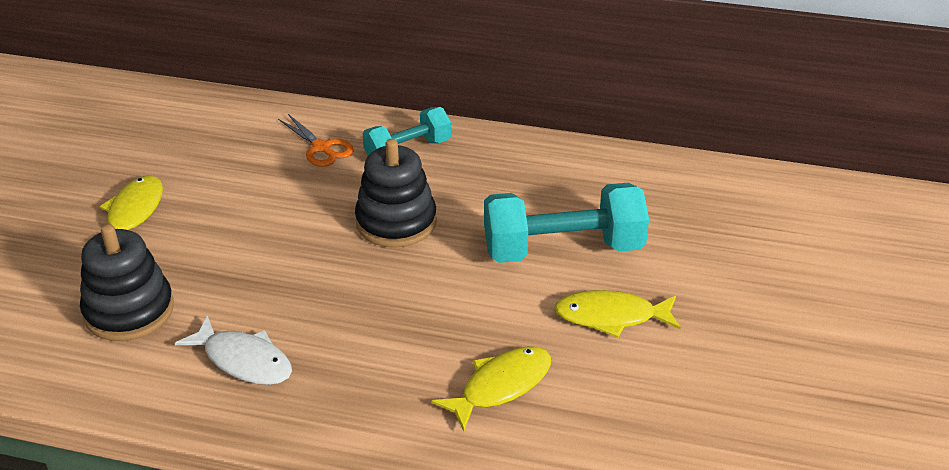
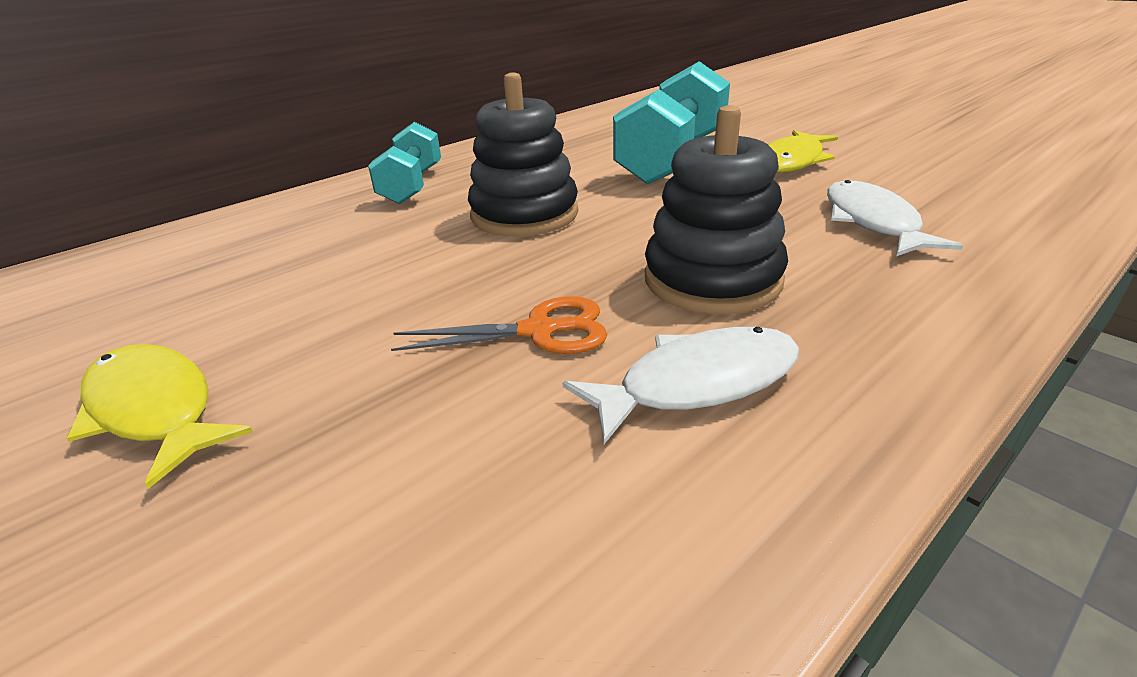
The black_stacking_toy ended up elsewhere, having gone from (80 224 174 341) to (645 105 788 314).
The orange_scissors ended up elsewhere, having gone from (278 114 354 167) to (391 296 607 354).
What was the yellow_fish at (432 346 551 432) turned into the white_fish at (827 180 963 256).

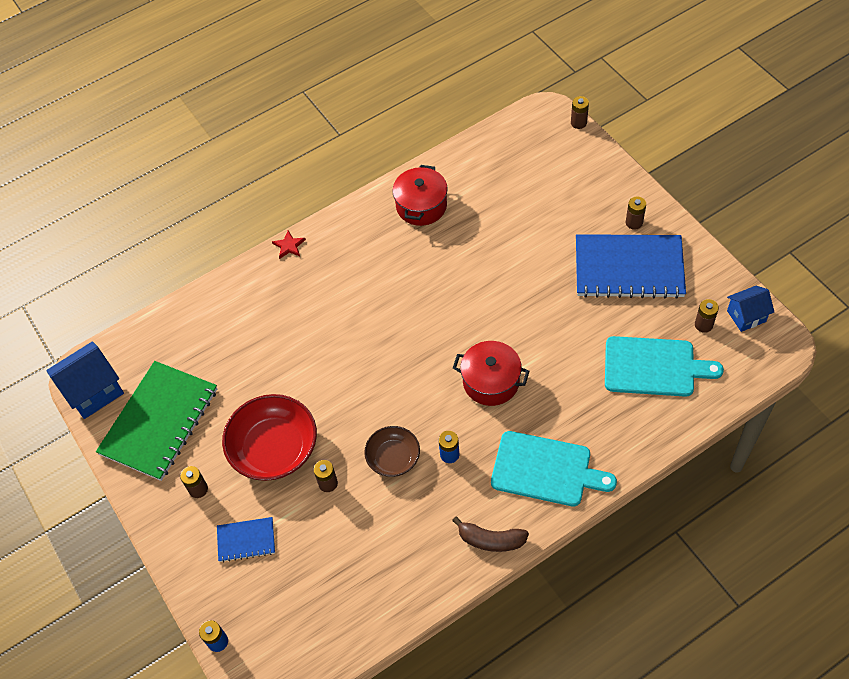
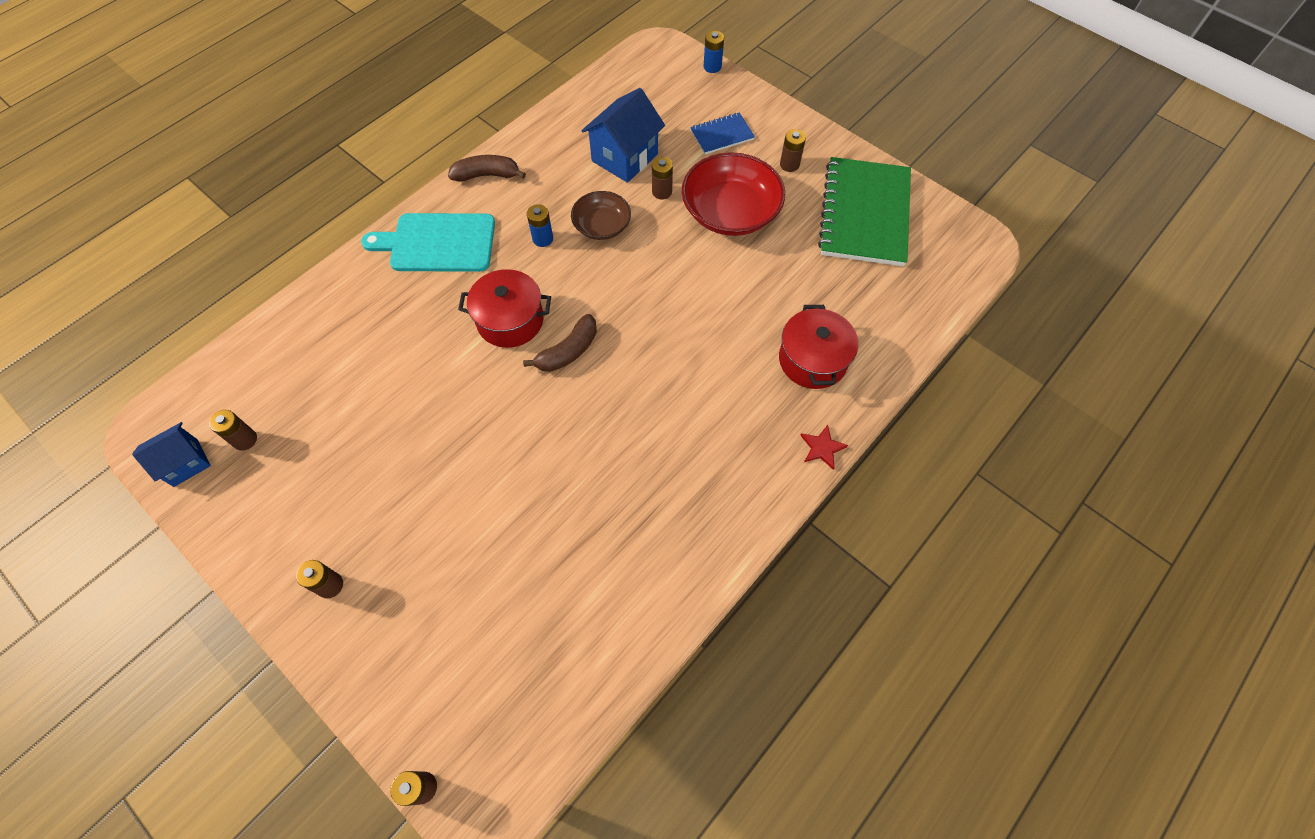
The second view lost the blue_notebook at (576 234 686 299).
The second view lost the turquoise_cutting_board at (605 336 724 397).
The second view gained the brown_banana at (523 314 597 372).
The blue_house ended up elsewhere, having gone from (46 341 124 419) to (581 88 665 183).
The red_pot ended up elsewhere, having gone from (393 165 448 226) to (779 305 858 389).

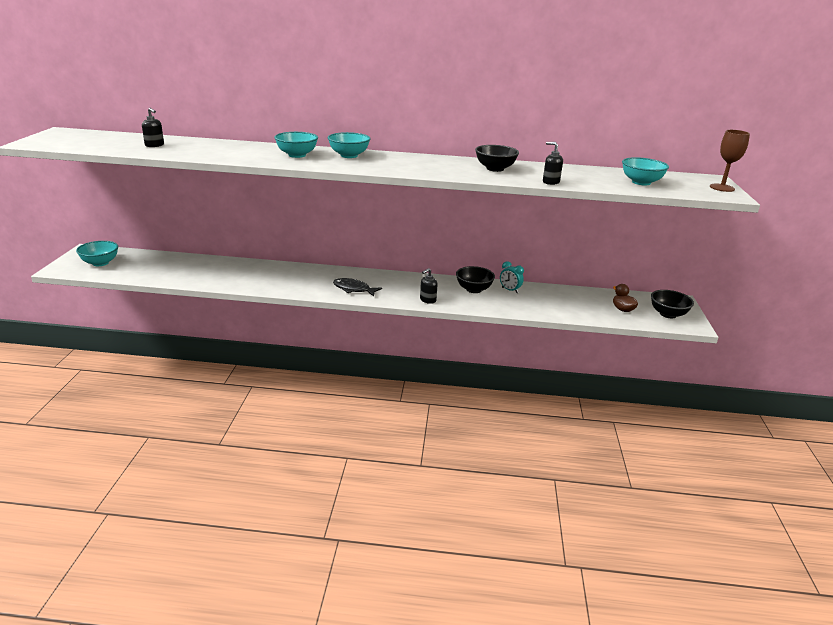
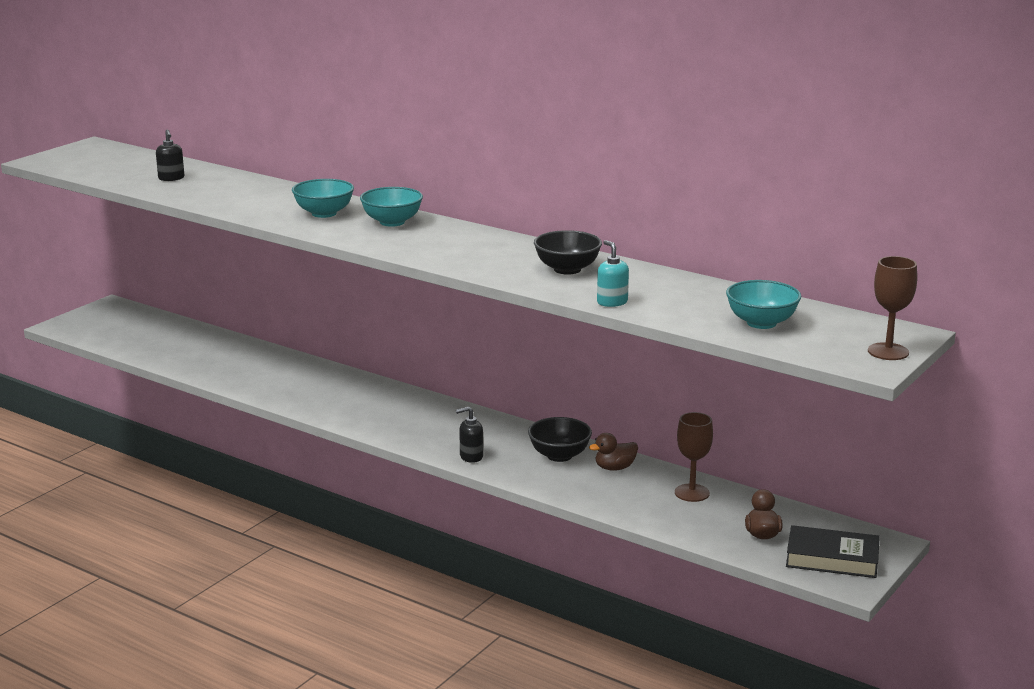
The second view lost the turquoise_bowl at (76 241 118 266).
The second view lost the black_fish at (333 278 382 297).
The second view gained the brown_goblet at (675 412 713 502).
Where the turquoise_clock stood at (500 261 524 293), the brown_duck came to stand at (589 433 638 471).
Where the black_bowl stood at (651 290 694 318), the black_book came to stand at (786 525 880 578).
What was the black_soap_dispenser at (543 142 563 185) turned into the turquoise_soap_dispenser at (597 240 629 307).

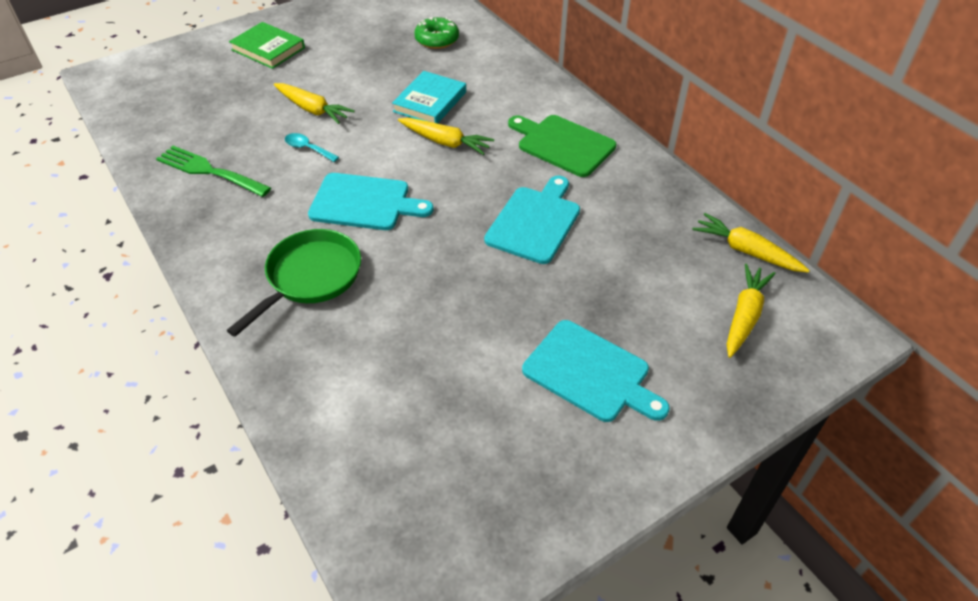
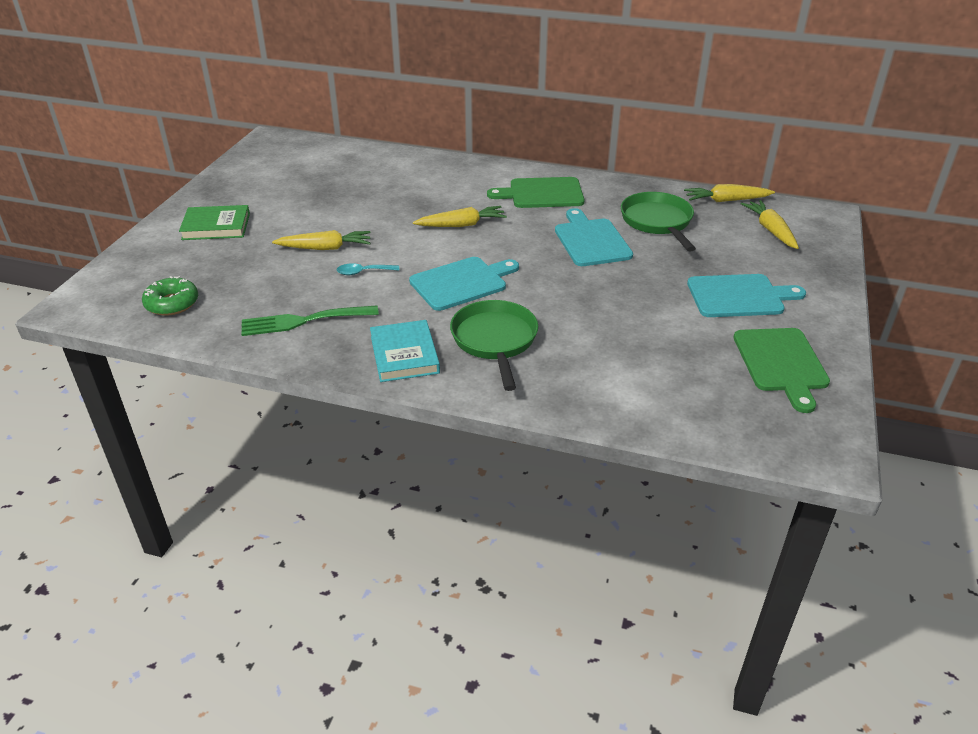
The second view gained the green_pan at (621 192 696 252).
The second view gained the green_cutting_board at (734 328 830 413).
The turquoise_book ended up elsewhere, having gone from (392 71 466 123) to (370 320 440 382).
The green_donut ended up elsewhere, having gone from (414 17 459 49) to (142 276 198 316).

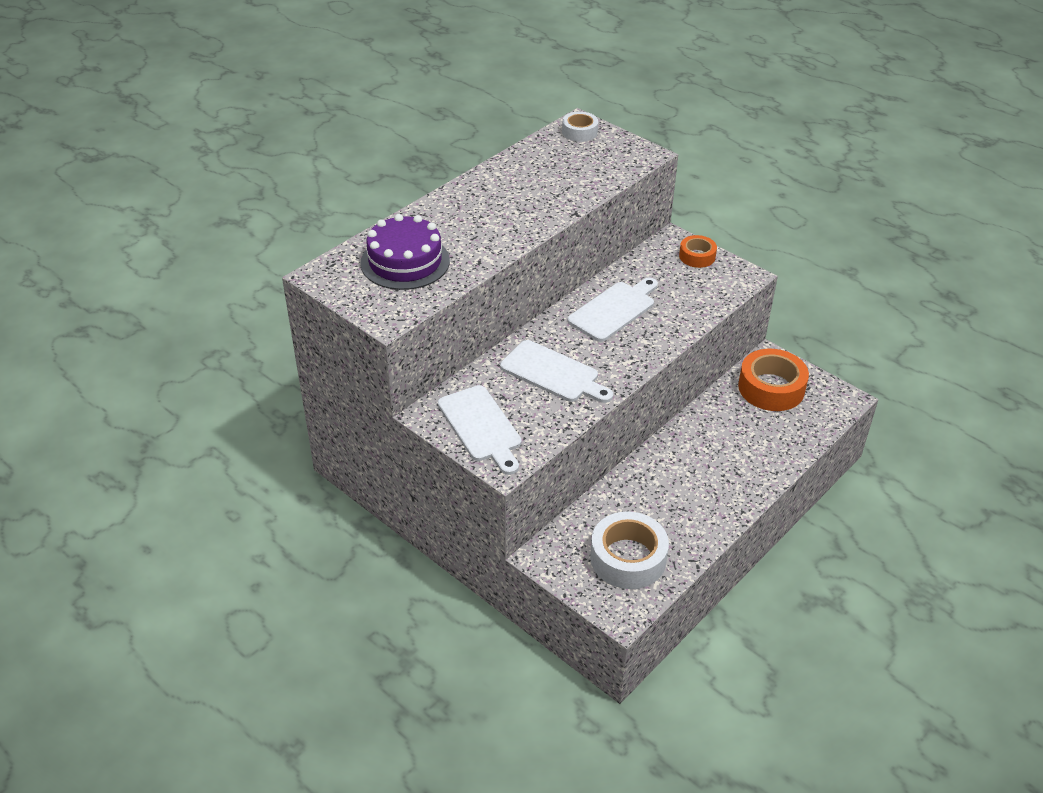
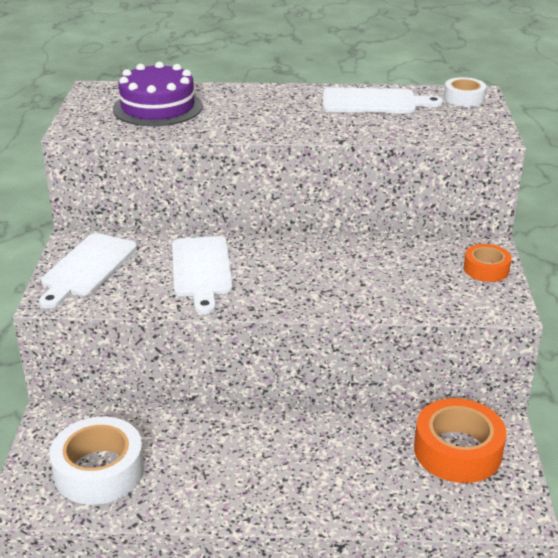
The white_cutting_board ended up elsewhere, having gone from (567 278 658 342) to (323 87 443 114).

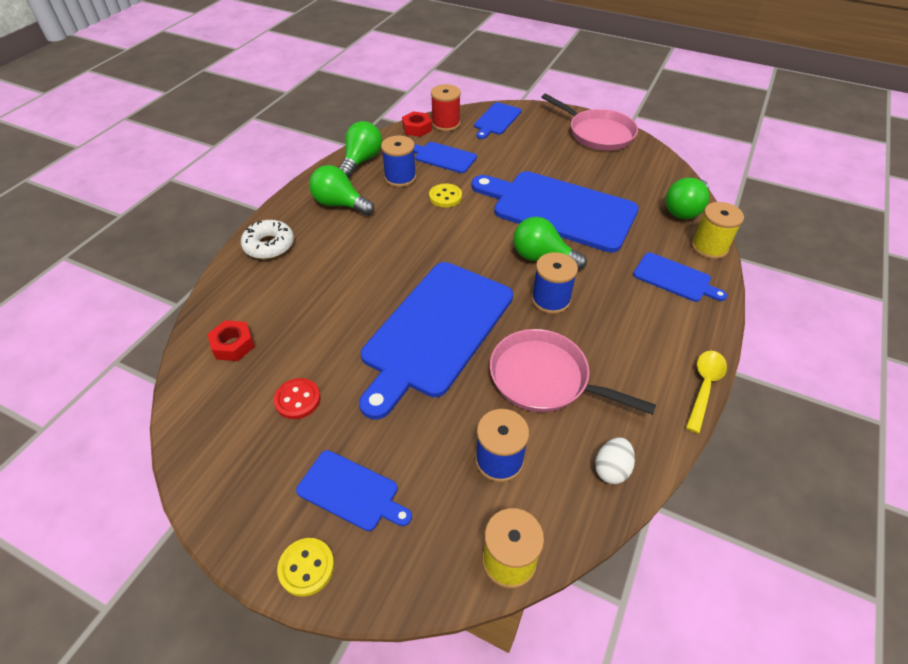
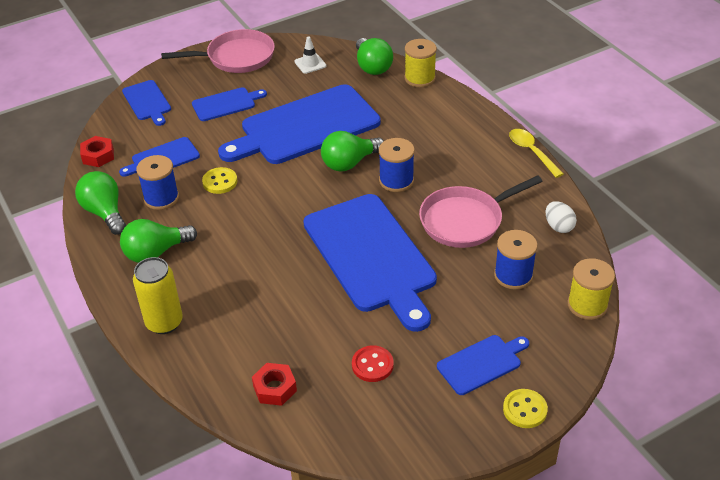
The second view lost the red_spool at (431 84 461 131).
The second view gained the white_traffic_cone at (294 37 326 74).
The blue_cutting_board ended up elsewhere, having gone from (633 252 727 302) to (192 87 267 121).
Where the white_donut stood at (241 220 294 259), the yellow_can came to stand at (133 257 183 334).

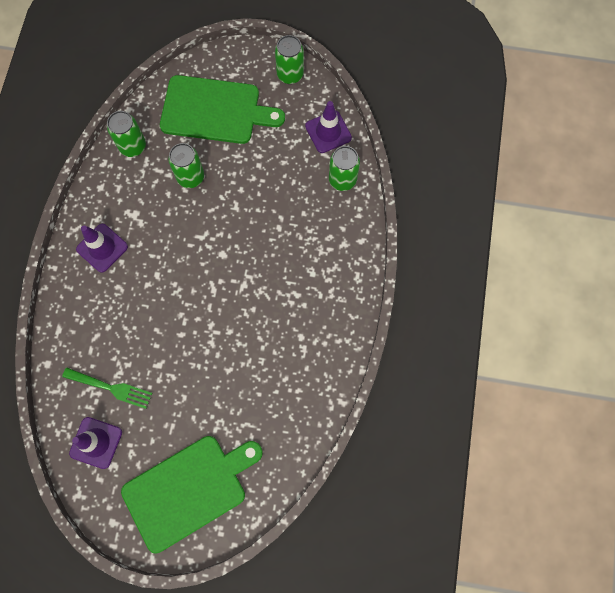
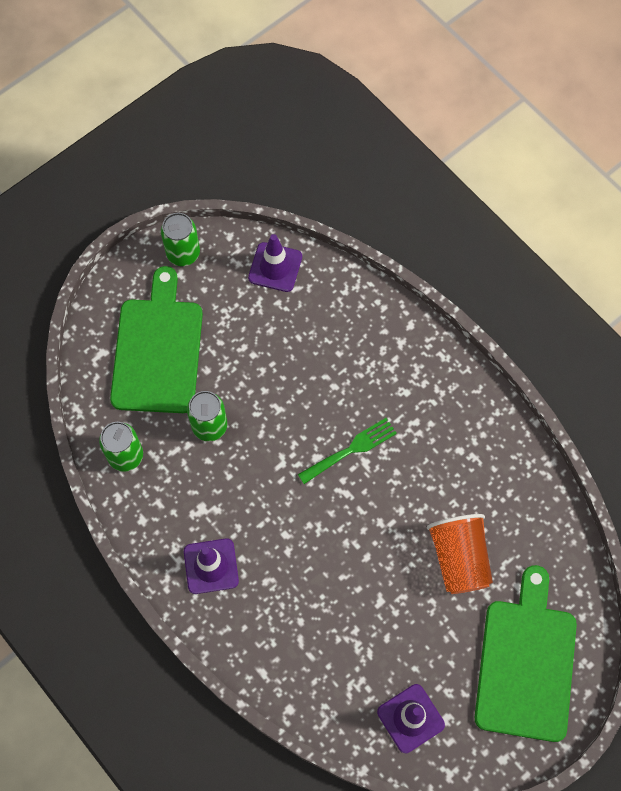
The second view lost the green_can at (329 146 360 191).
The second view gained the orange_cup at (427 514 493 594).
The green_fork ended up elsewhere, having gone from (62 367 152 409) to (298 418 397 484).
The green_cutting_board at (160 75 285 144) ended up facing another way, 45 degrees counterclockwise from before.

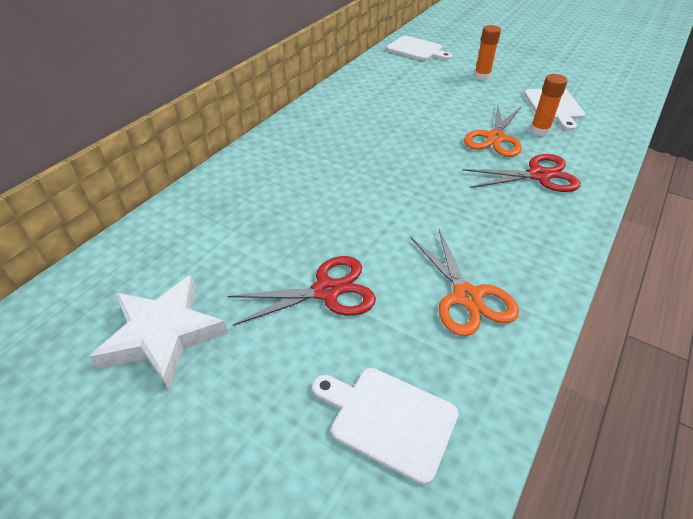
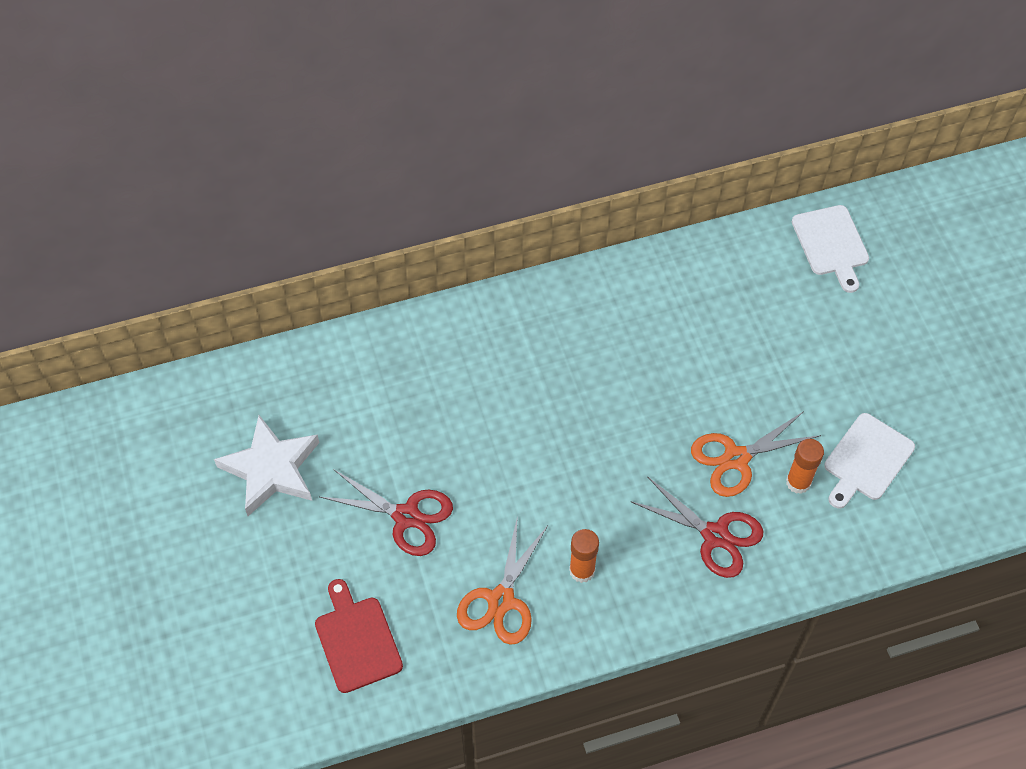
The orange_glue_stick ended up elsewhere, having gone from (474 25 501 80) to (569 529 599 583).
What was the white_cutting_board at (312 368 459 485) turned into the red_cutting_board at (315 579 403 693).

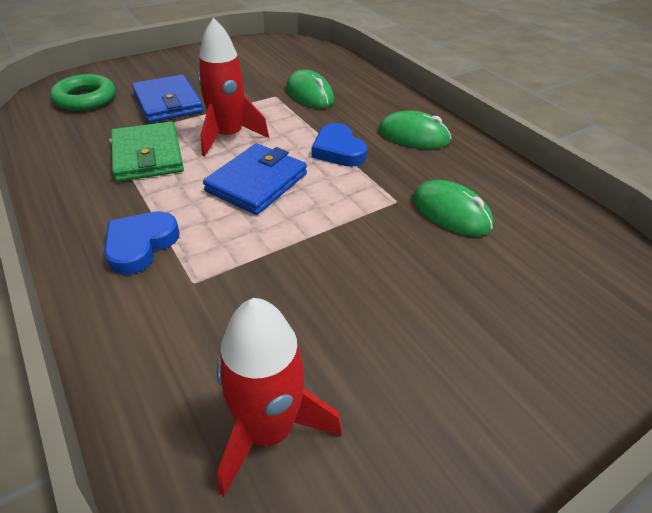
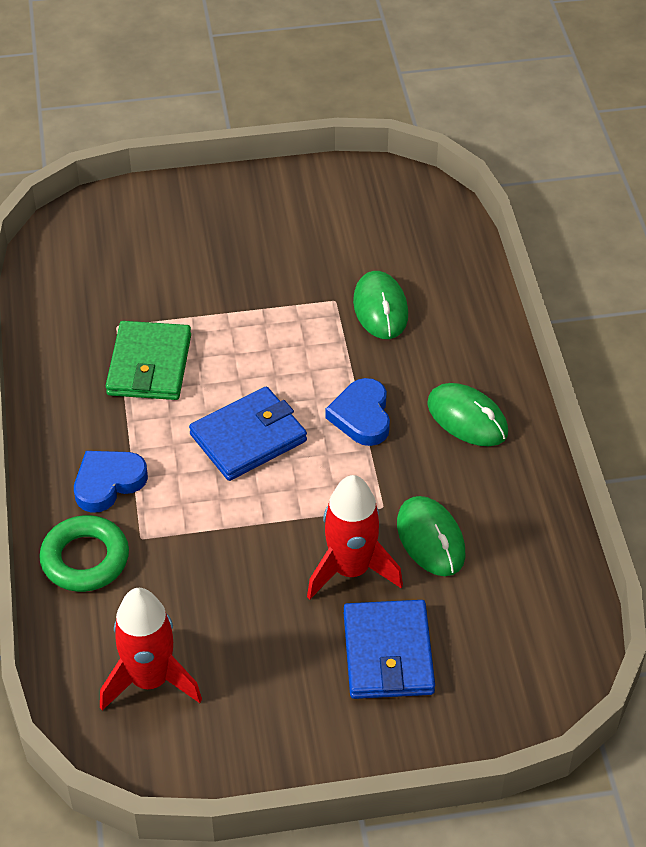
The green_ring ended up elsewhere, having gone from (50 74 116 111) to (39 515 129 592).
The blue_wallet ended up elsewhere, having gone from (132 74 203 123) to (344 600 435 699).
The red_rocket ended up elsewhere, having gone from (198 17 269 157) to (307 475 403 599).

